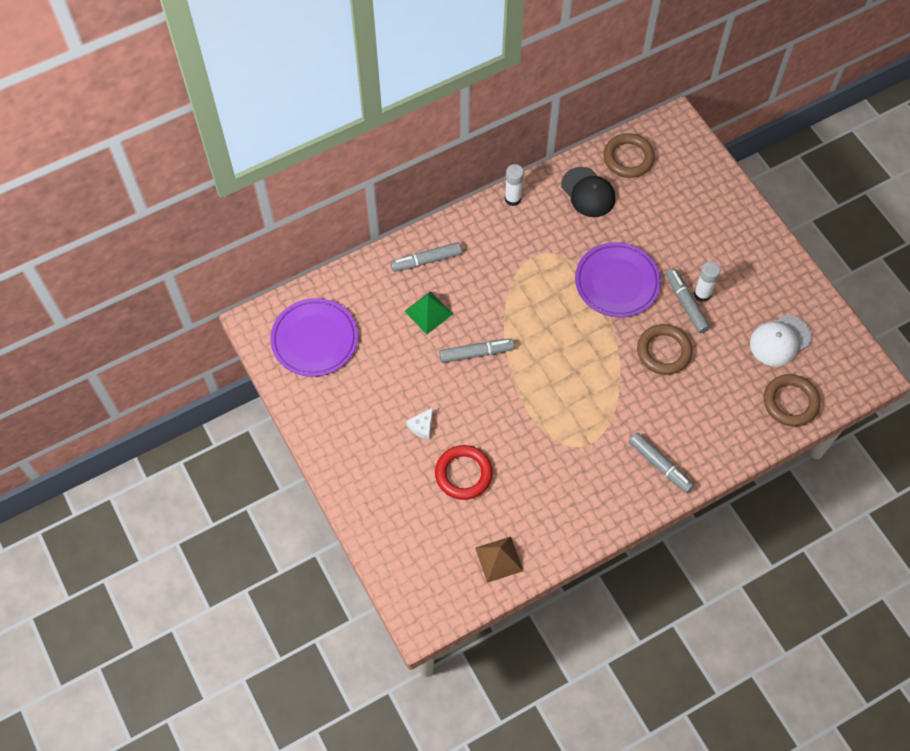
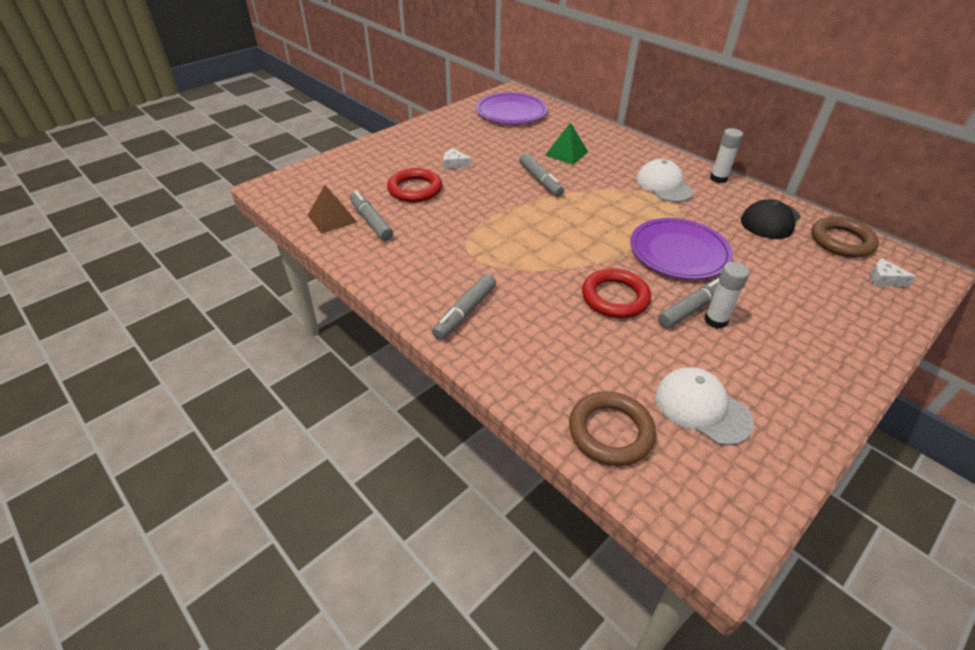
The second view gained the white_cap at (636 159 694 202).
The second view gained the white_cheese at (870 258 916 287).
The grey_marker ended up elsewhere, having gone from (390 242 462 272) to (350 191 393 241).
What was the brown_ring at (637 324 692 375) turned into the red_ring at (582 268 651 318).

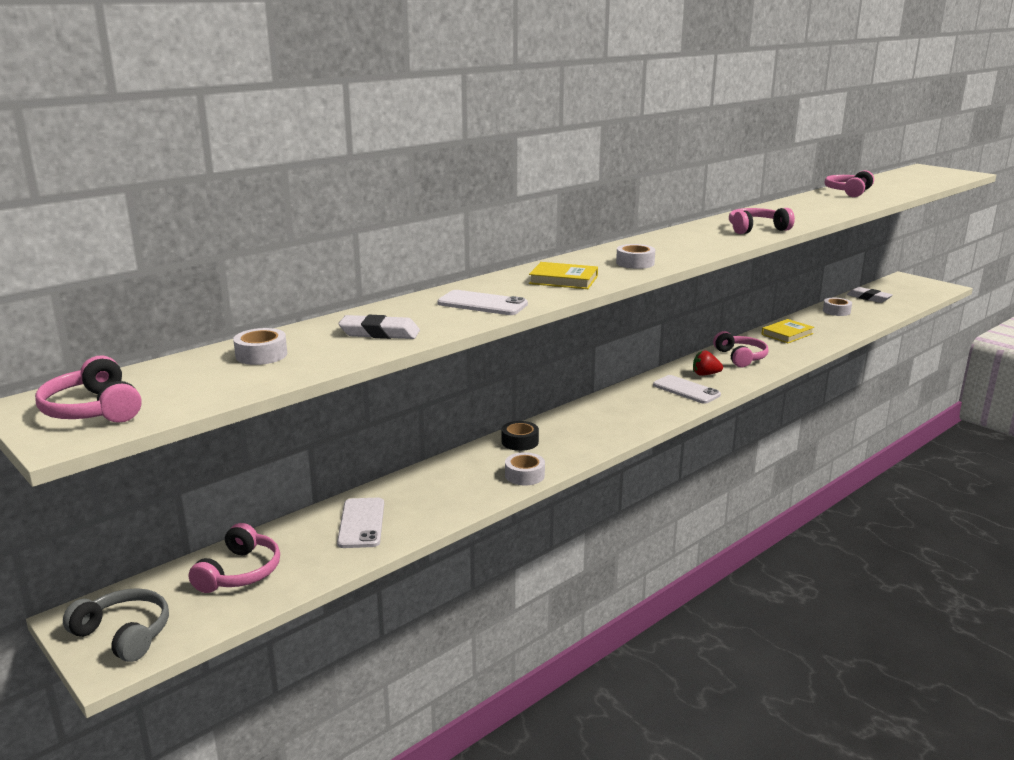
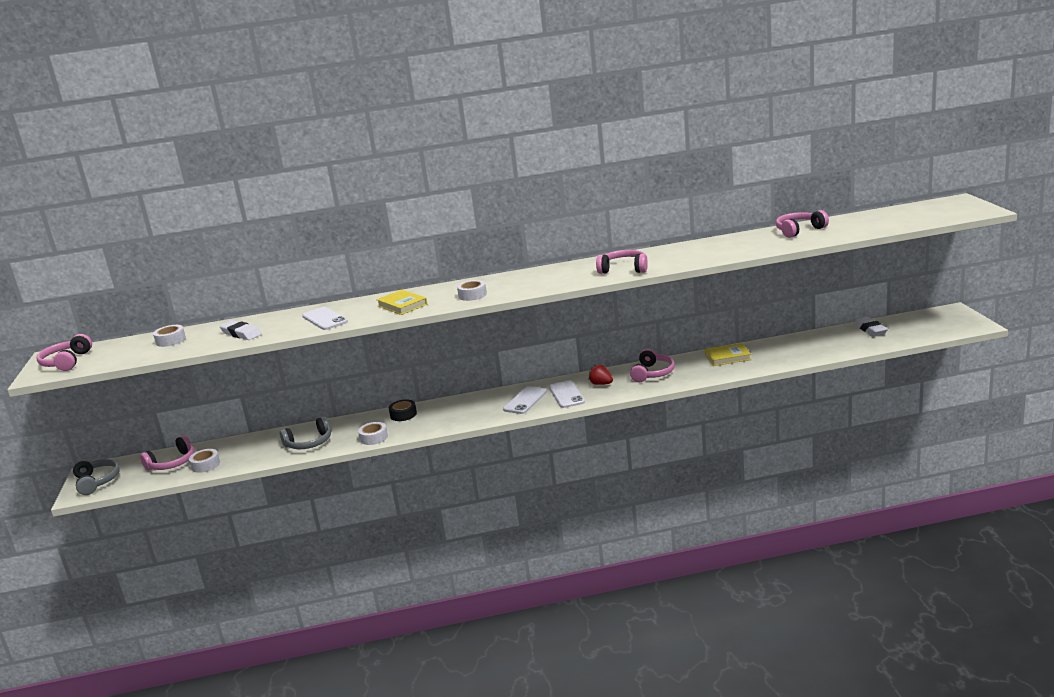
The second view gained the grey_headphones at (280 416 331 449).
The white_phone ended up elsewhere, having gone from (337 498 384 548) to (503 386 547 414).
The white_tape ended up elsewhere, having gone from (823 298 852 316) to (189 449 220 473).

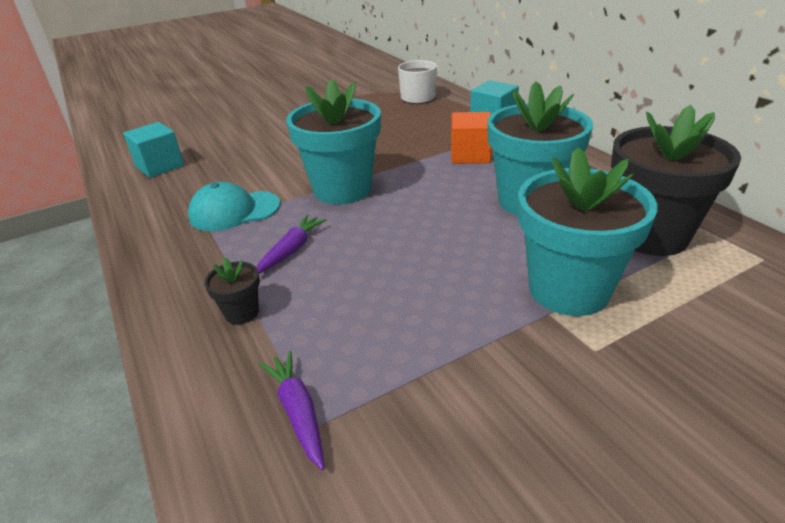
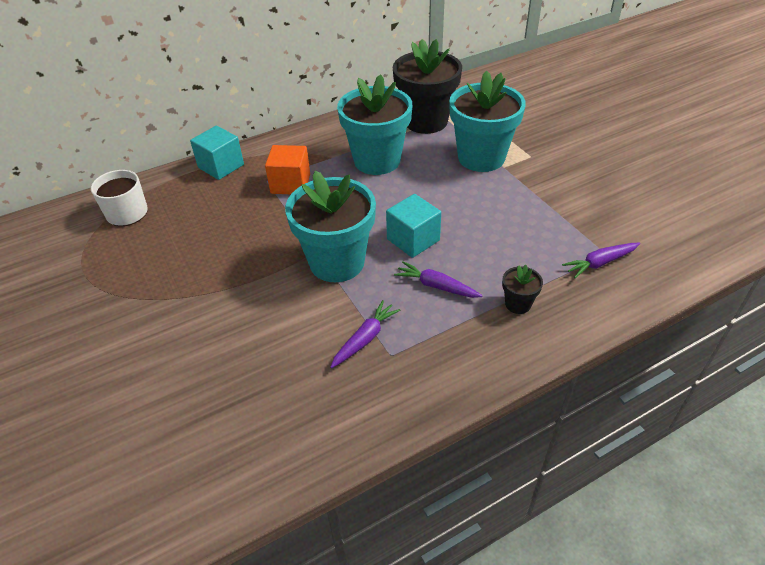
The turquoise_cube ended up elsewhere, having gone from (123 122 184 178) to (386 194 441 258).
Where the turquoise_cap stood at (188 182 280 231), the purple_carrot came to stand at (330 300 400 368).

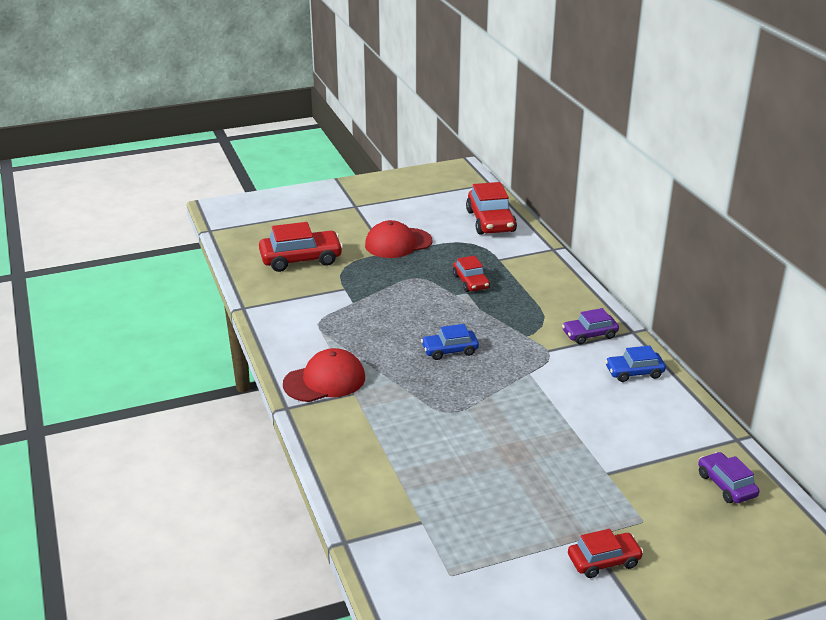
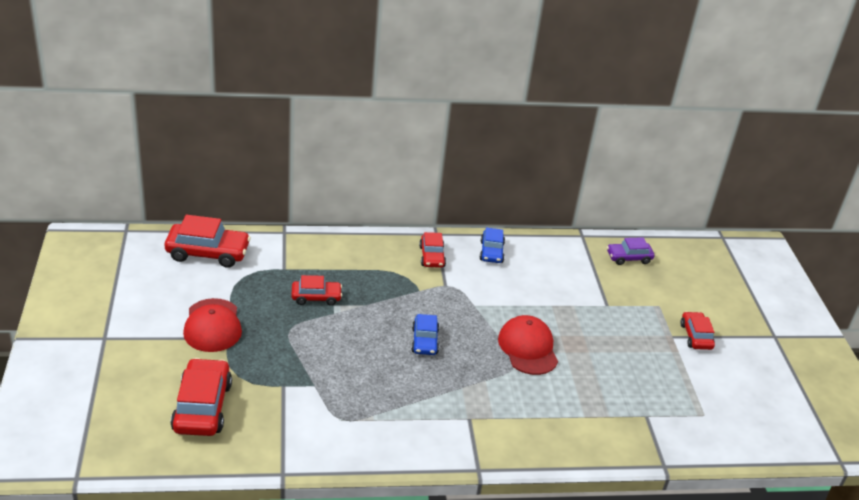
The red_cap ended up elsewhere, having gone from (283 348 365 402) to (498 315 558 375).
What was the purple_car at (562 308 619 344) turned into the red_car at (419 232 446 268).

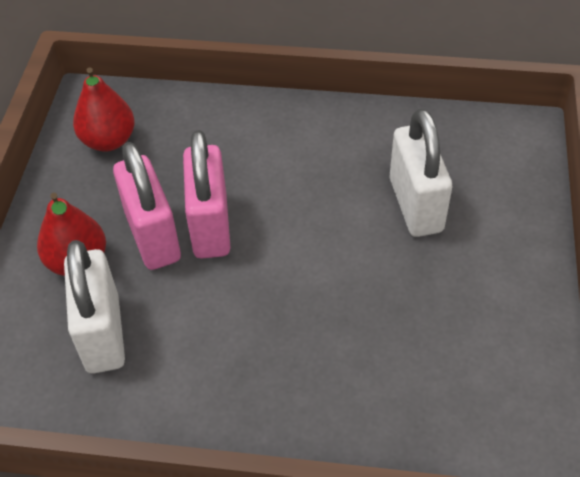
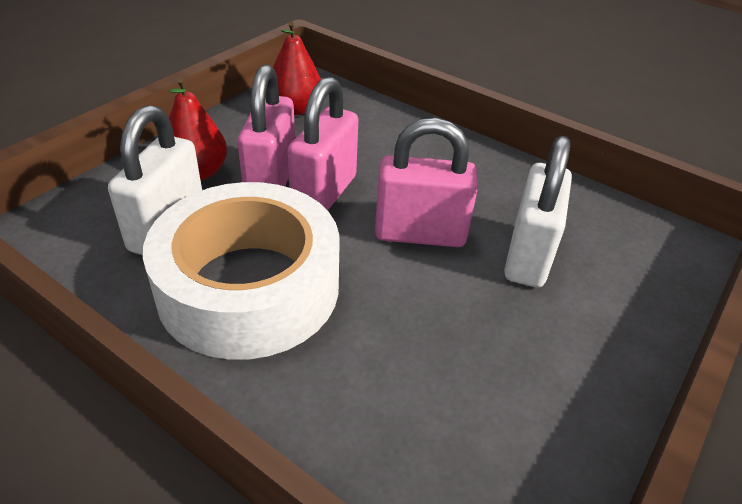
The second view gained the white_tape at (143 182 339 360).
The second view gained the pink_padlock at (375 118 478 247).

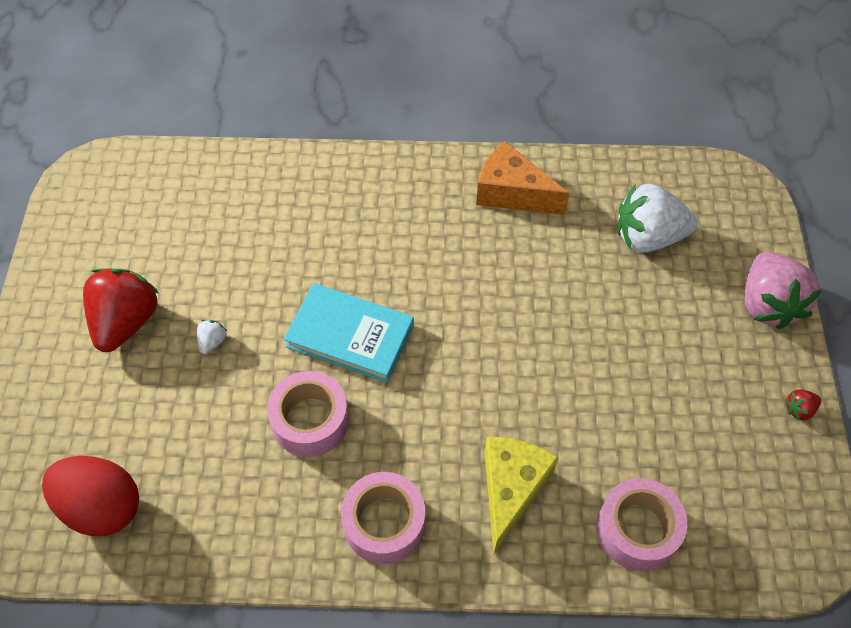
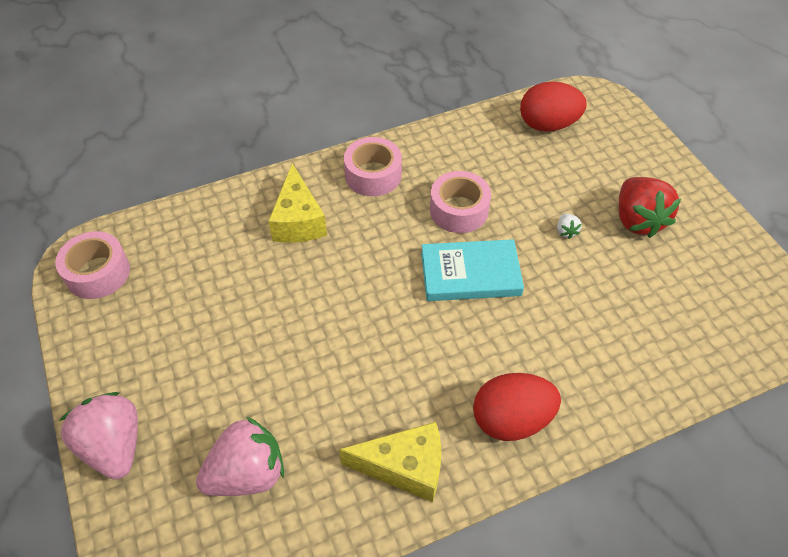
The second view lost the red_strawberry at (785 389 821 421).
The second view gained the red_egg at (473 373 561 441).
The pink_tape ended up elsewhere, having gone from (596 478 687 571) to (55 231 130 299).
What was the orange_cheese at (476 141 569 215) turned into the yellow_cheese at (339 422 441 502).
What was the white_strawberry at (617 184 697 253) turned into the pink_strawberry at (196 417 284 496).

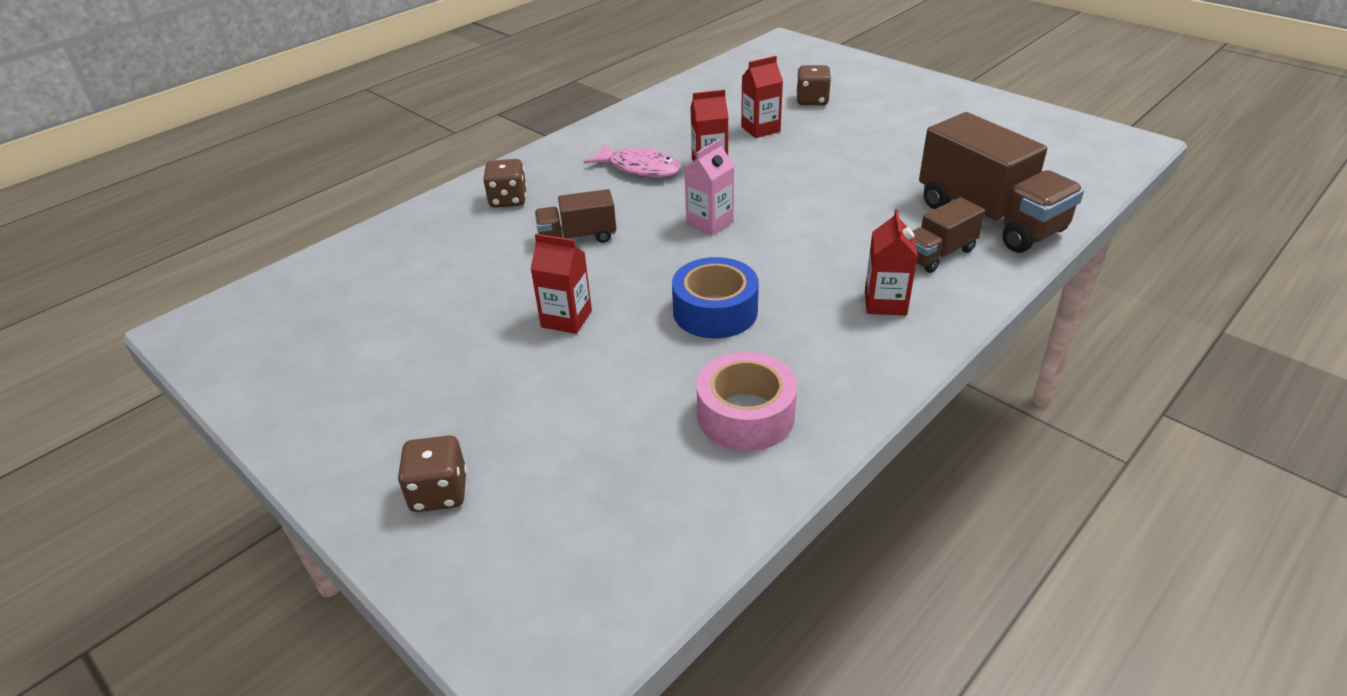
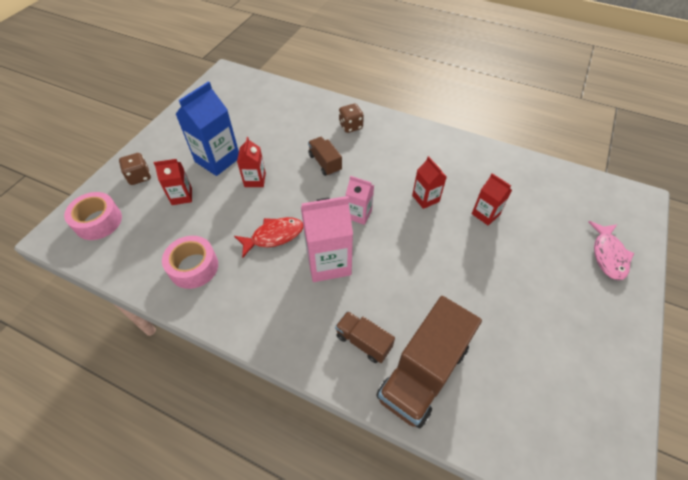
The second view lost the brown_dice at (796 65 831 105).
The second view gained the pink_tape at (64 192 122 240).
The second view gained the blue_carton at (176 81 239 176).
The second view gained the pink_carton at (301 196 353 282).
The pink_fish ended up elsewhere, having gone from (584 144 681 178) to (589 221 634 280).
The red_carton ended up elsewhere, having gone from (865 209 918 315) to (154 159 192 205).
Where the blue_tape stood at (672 257 759 338), the red_fish came to stand at (234 217 303 258).

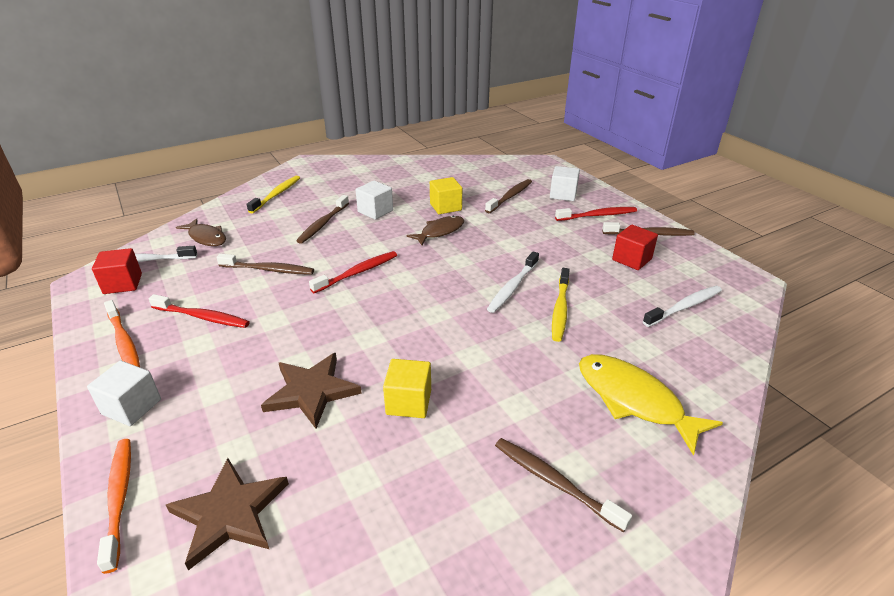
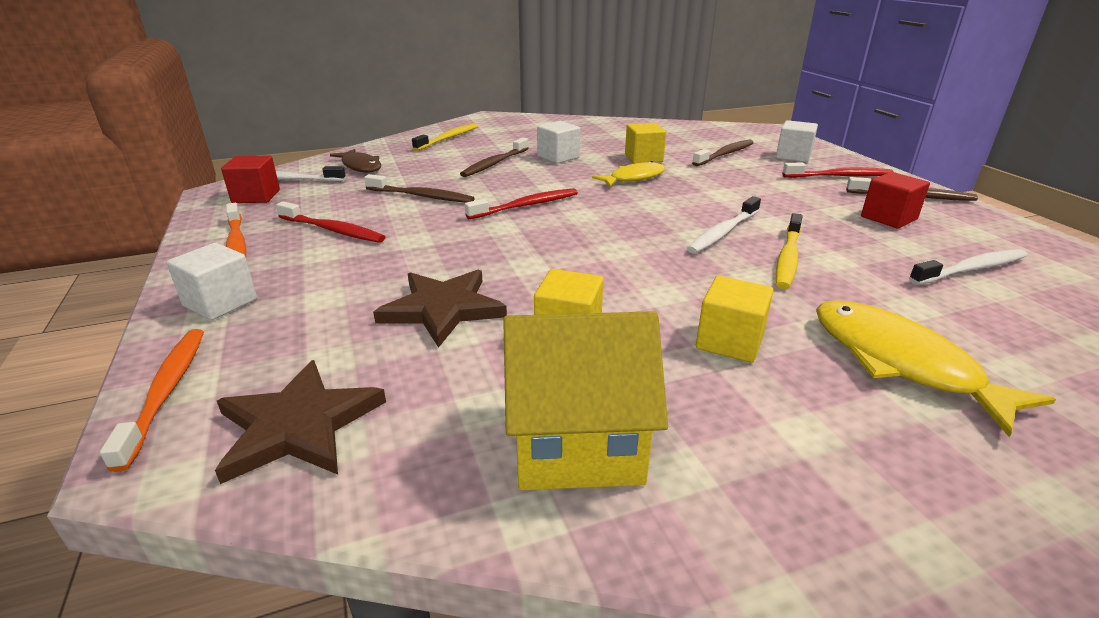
The second view lost the brown_toothbrush at (495 438 632 532).
The second view gained the yellow_house at (503 311 668 490).
The second view gained the yellow_cube at (696 276 773 363).
What was the brown_fish at (407 216 464 246) turned into the yellow_fish at (592 161 665 187).

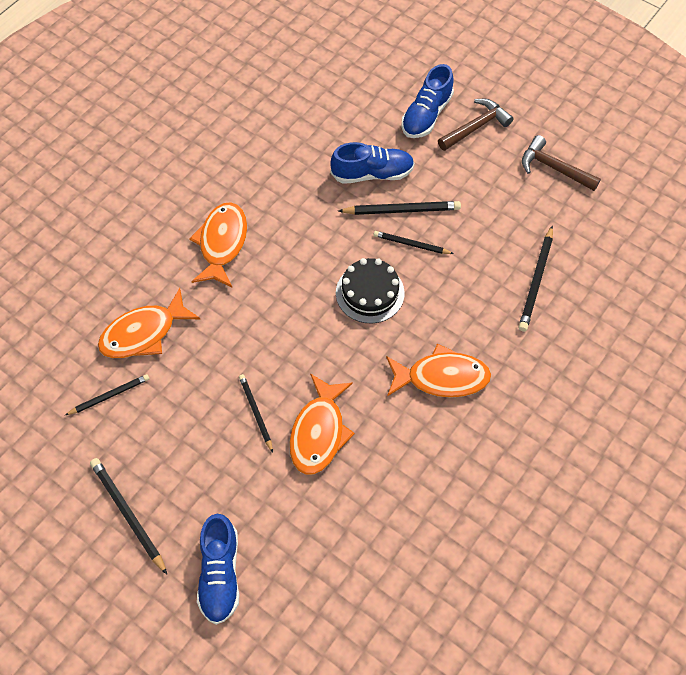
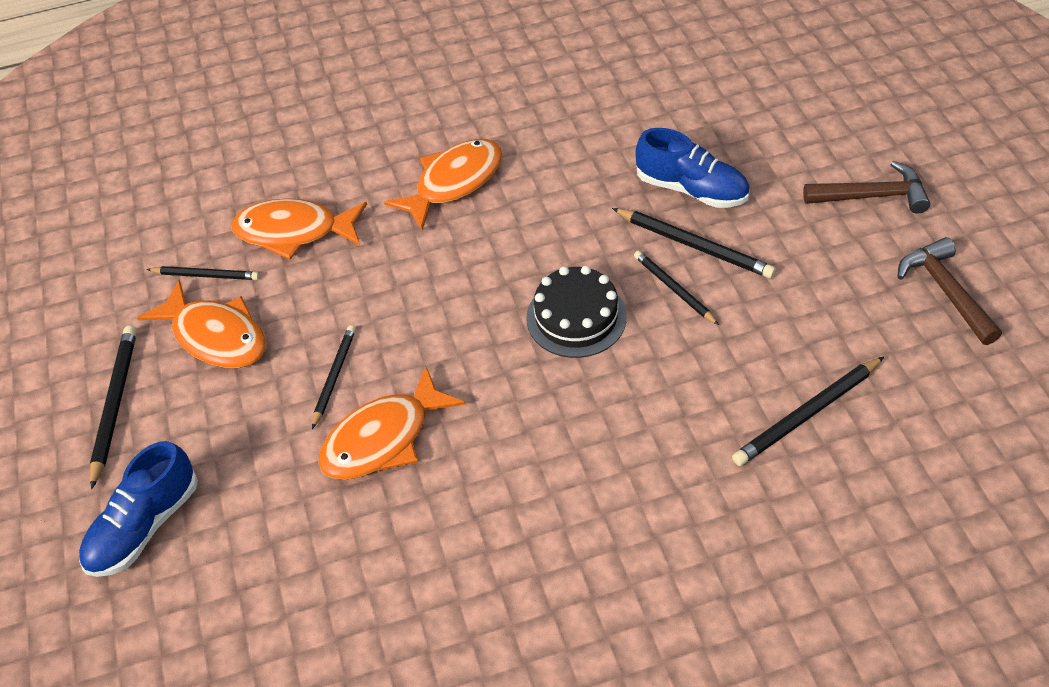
The second view lost the blue_shoe at (401 64 454 138).
The orange_fish ended up elsewhere, having gone from (386 343 491 398) to (137 280 266 368).

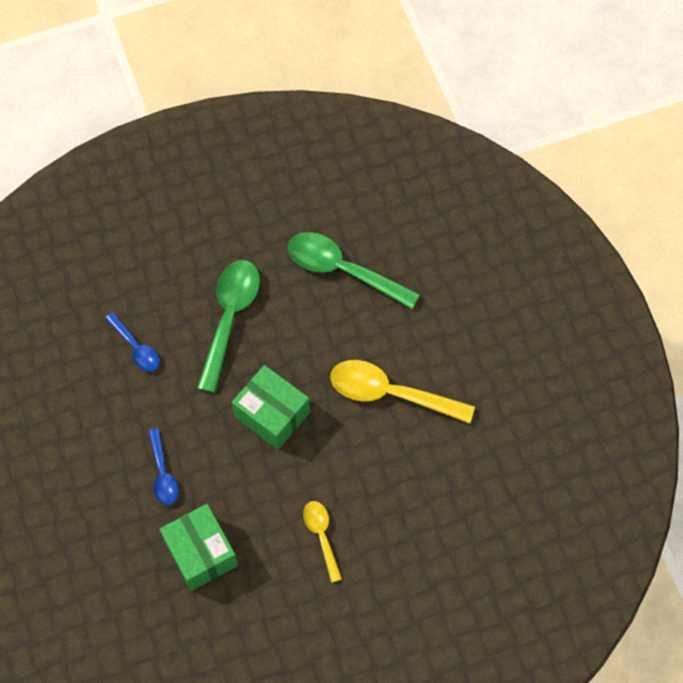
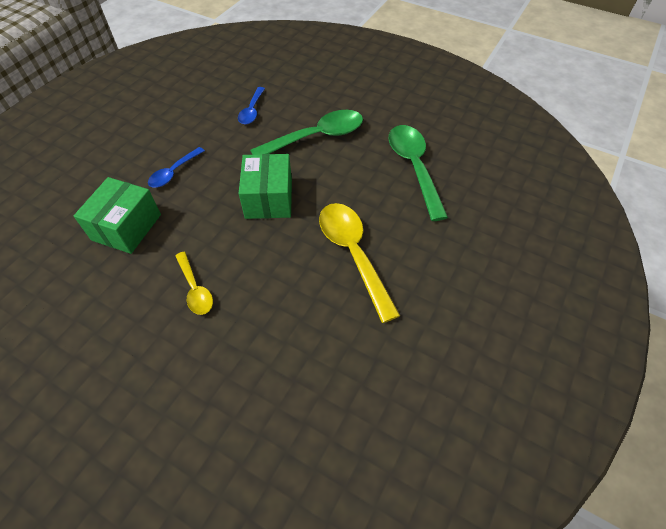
The yellow_spoon at (303 501 342 583) ended up facing another way, 120 degrees clockwise from before.

